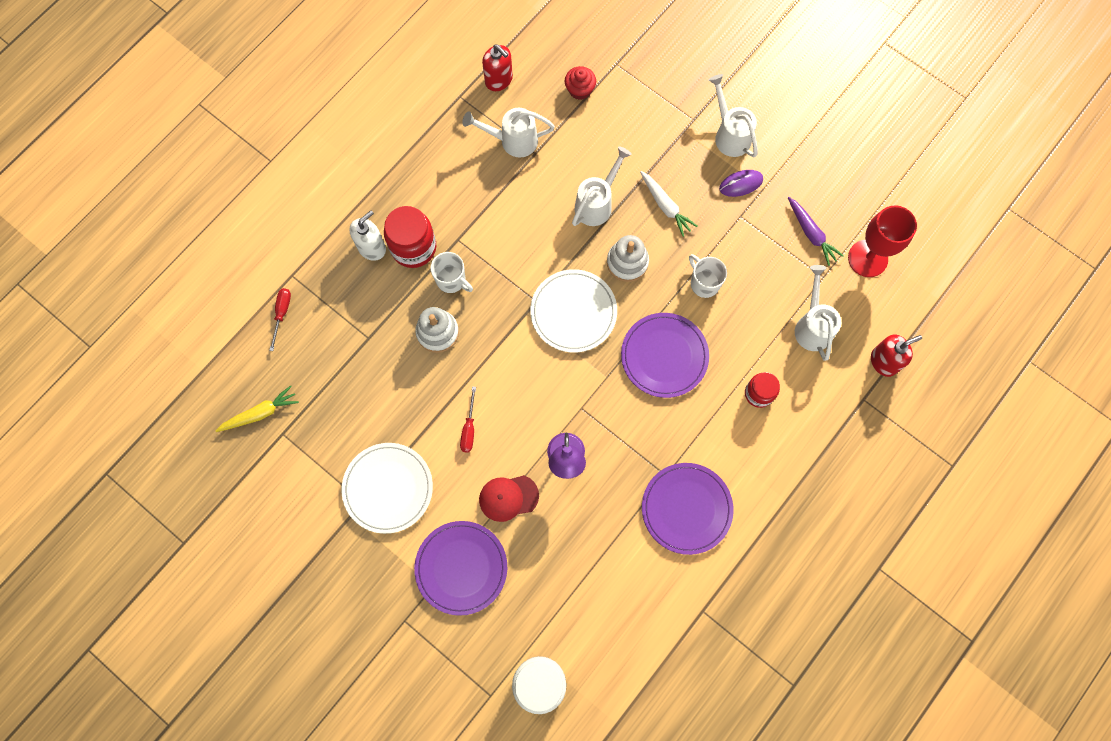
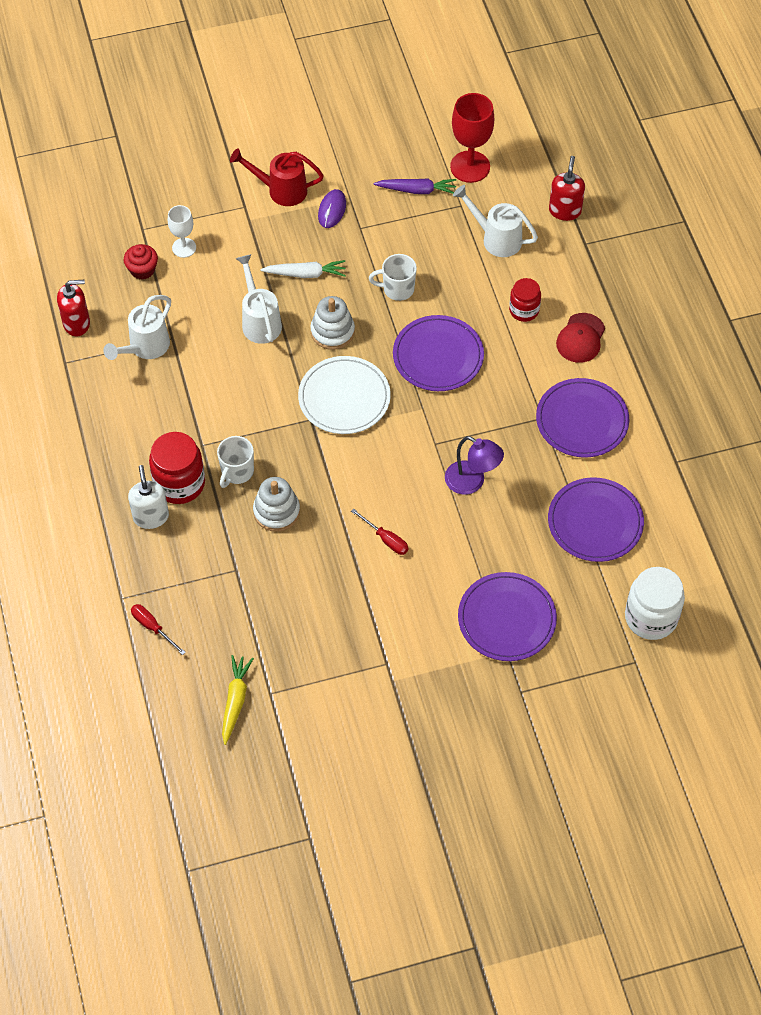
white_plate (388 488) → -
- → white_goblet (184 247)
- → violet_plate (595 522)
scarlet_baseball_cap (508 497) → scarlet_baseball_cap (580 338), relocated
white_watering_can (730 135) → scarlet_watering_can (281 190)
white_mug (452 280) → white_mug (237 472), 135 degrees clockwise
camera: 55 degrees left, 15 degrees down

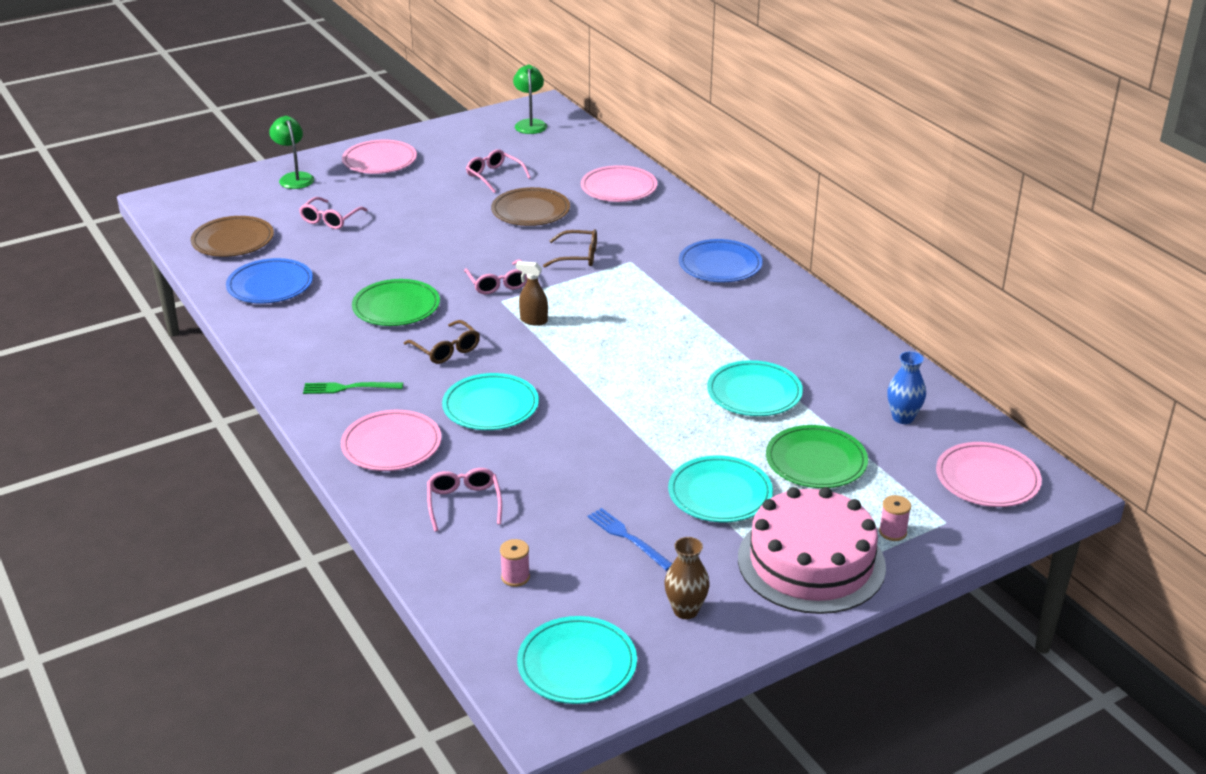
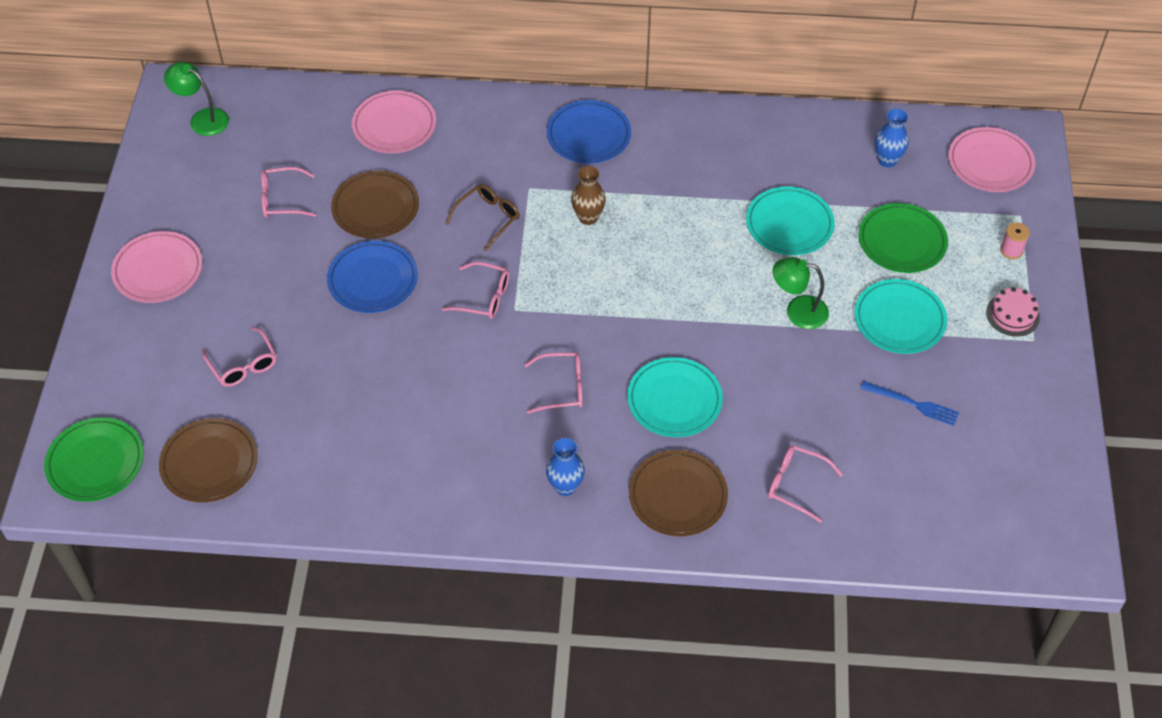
rosy_reel_of_thread (515 577) → -
russet_spray_bottle (533 320) → -
aqua_plate (577 664) → -
cobalt_plate (270 285) → cobalt_plate (373 280), relocated
green_lamp (294 178) → green_lamp (797 311), relocated
green_plate (396 307) → green_plate (95 462), relocated
russet_flower_vase (685 610) → russet_flower_vase (588 217), relocated
green_dinner_fork (349 388) → cobalt_flower_vase (565 486)
rosy_plate (391 445) → russet_plate (678 496)
russet_eyeglasses (446 350) → rosy_eyeglasses (562 388)
cobalt_dinner_fork (628 538) → cobalt_dinner_fork (912 404), 150 degrees counterclockwise
rosy_layer_cake (811 562) → rosy_layer_cake (1012 315), x0.43
camera: 55 degrees left, 20 degrees up

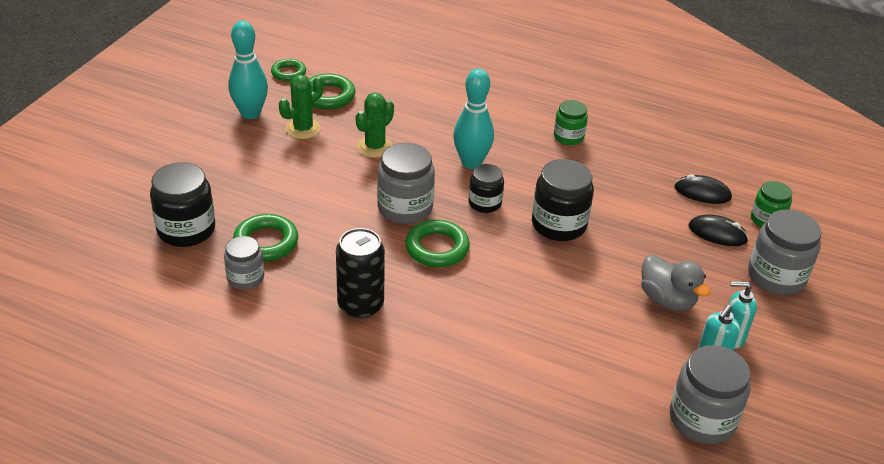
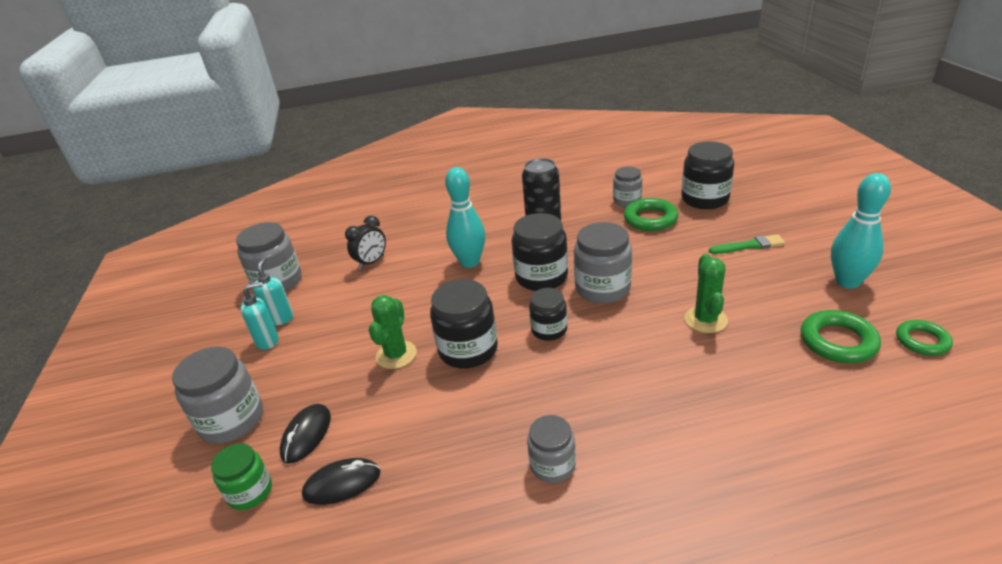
grey_duck (667 300) → -
- → jet-black_bedside_clock (371 262)
- → green_paintbrush (749 246)
green_cactus (303 129) → green_cactus (396 355), relocated
aqua_skittle (471 163) → aqua_skittle (470 262), relocated
green_hoop (437 248) → jet-black_jar (541 277)
green_jar (568 137) → grey_jar (552 465)
jet-black_PC_mouse (717 233) → jet-black_PC_mouse (306 435), 60 degrees counterclockwise
camera: 150 degrees right, 5 degrees down

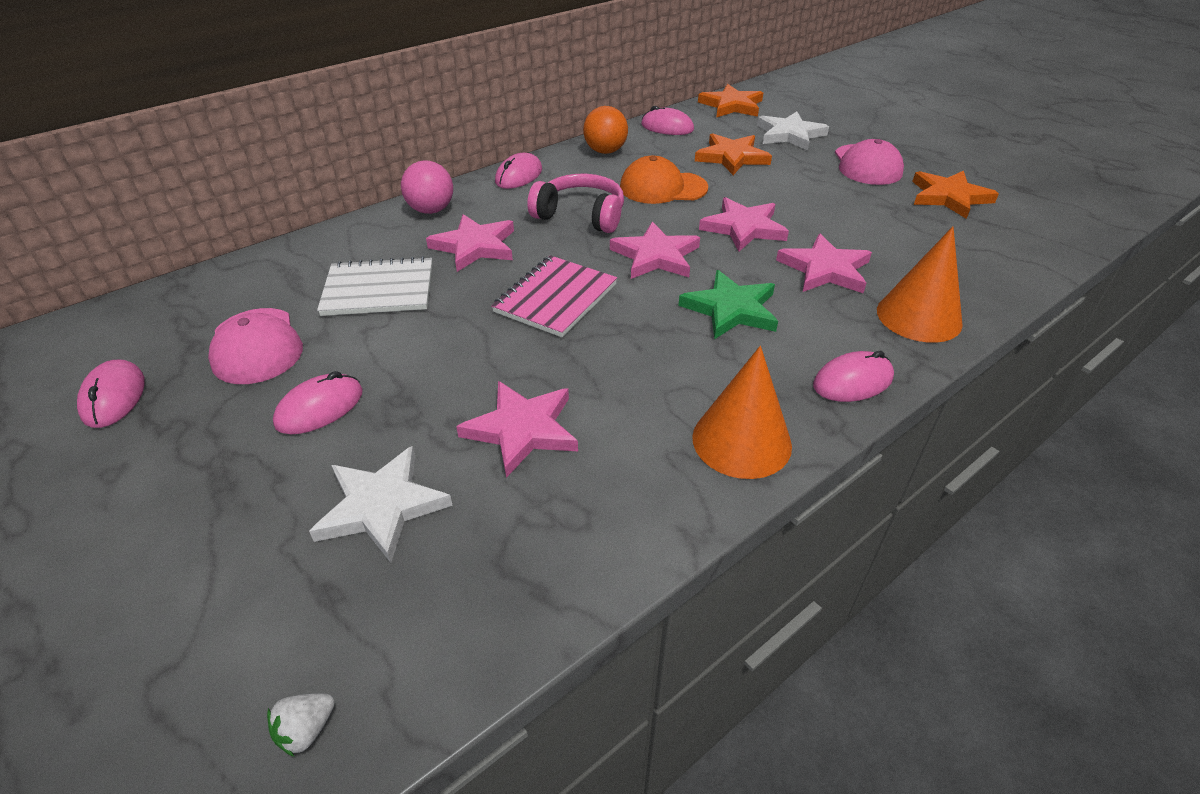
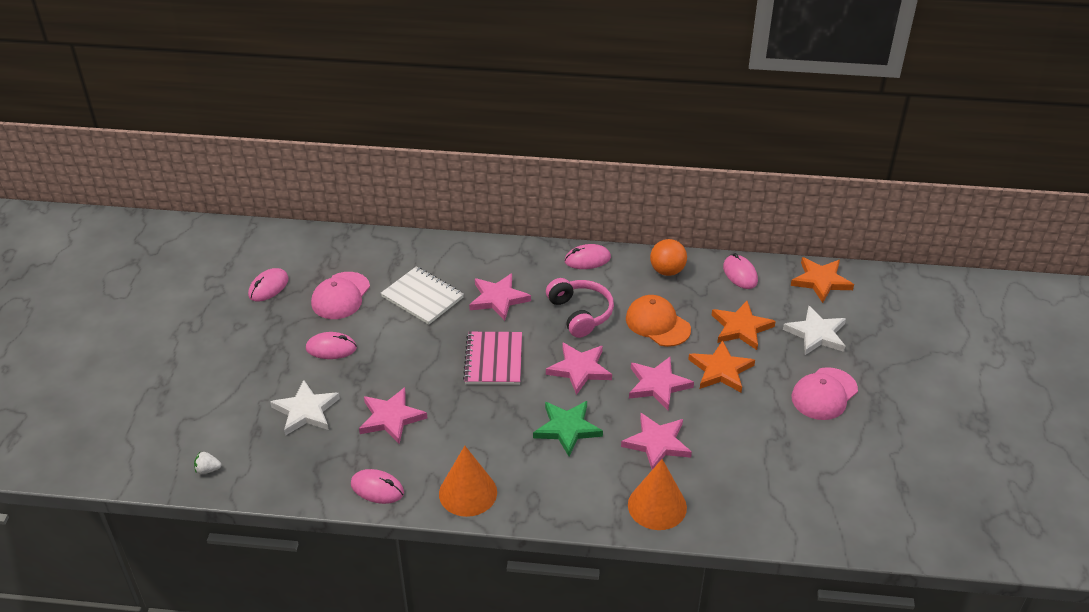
rosy_sphere (431 210) → -
rosy_PC_mouse (852 381) → rosy_PC_mouse (377 488), relocated
bright_orange_five-pointed_star (949 197) → bright_orange_five-pointed_star (720 370), relocated
rosy_notebook (556 298) → rosy_notebook (493 360), 75 degrees counterclockwise
camera: 45 degrees right, 0 degrees up

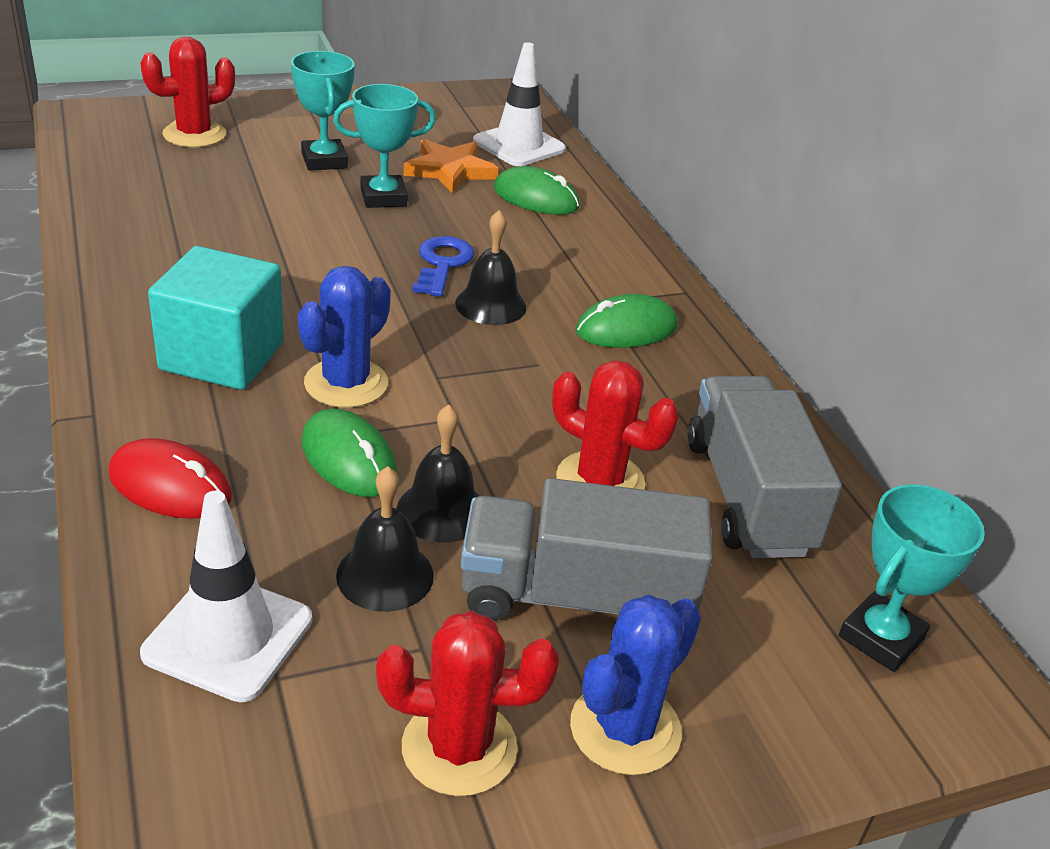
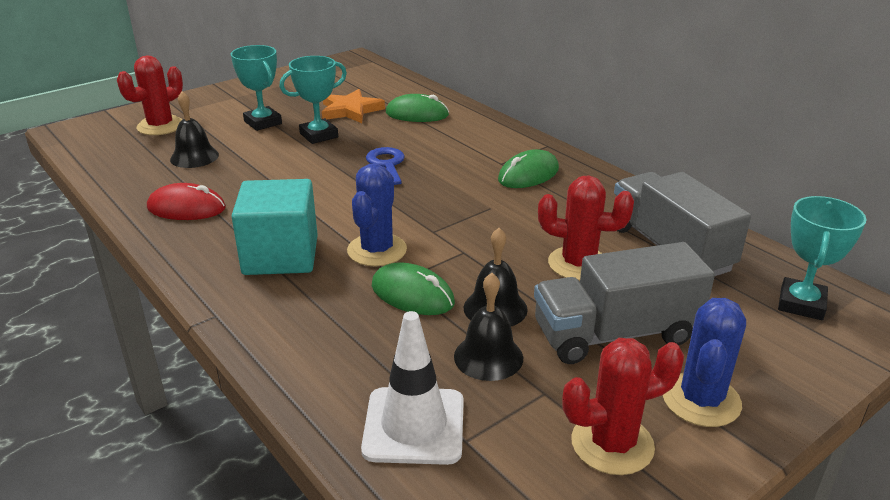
white_traffic_cone (519 145) → -
scarlet_PC_mouse (170 486) → scarlet_PC_mouse (186 208), relocated
jet-black_bell (491 305) → jet-black_bell (194 157), relocated
camera: 15 degrees left, 5 degrees down

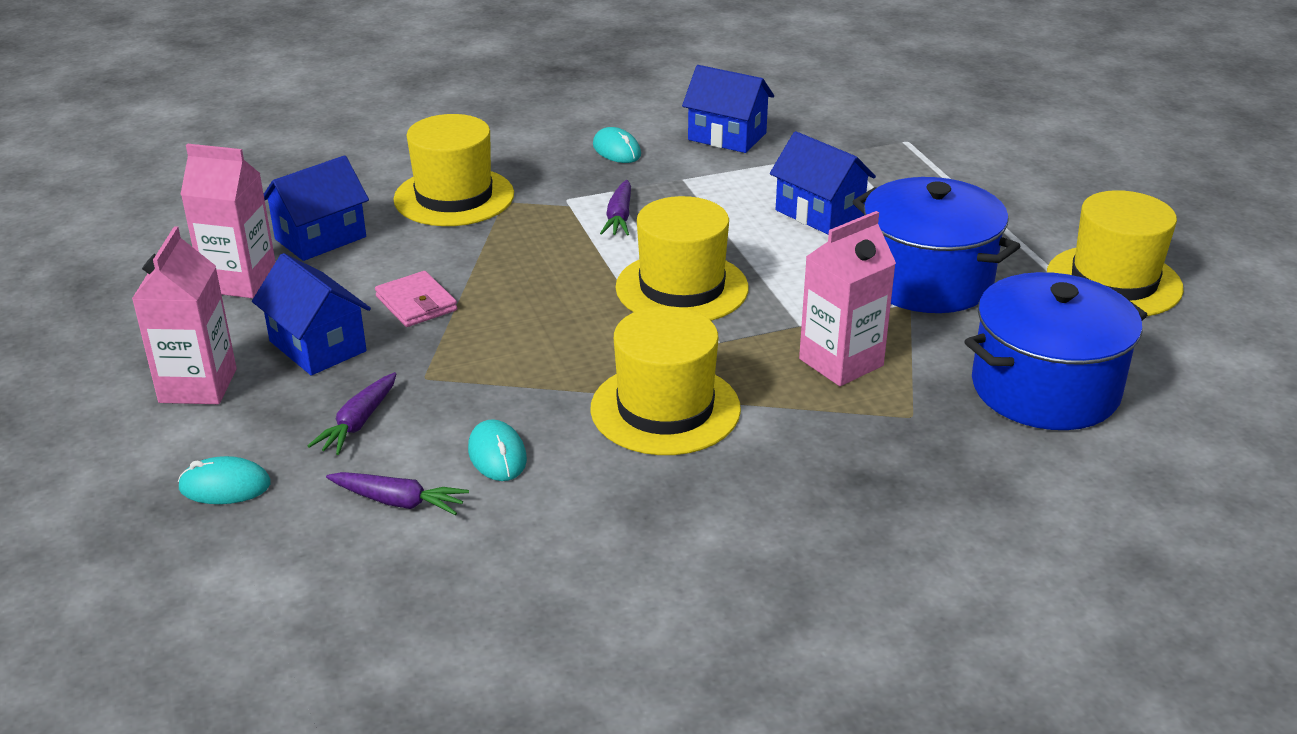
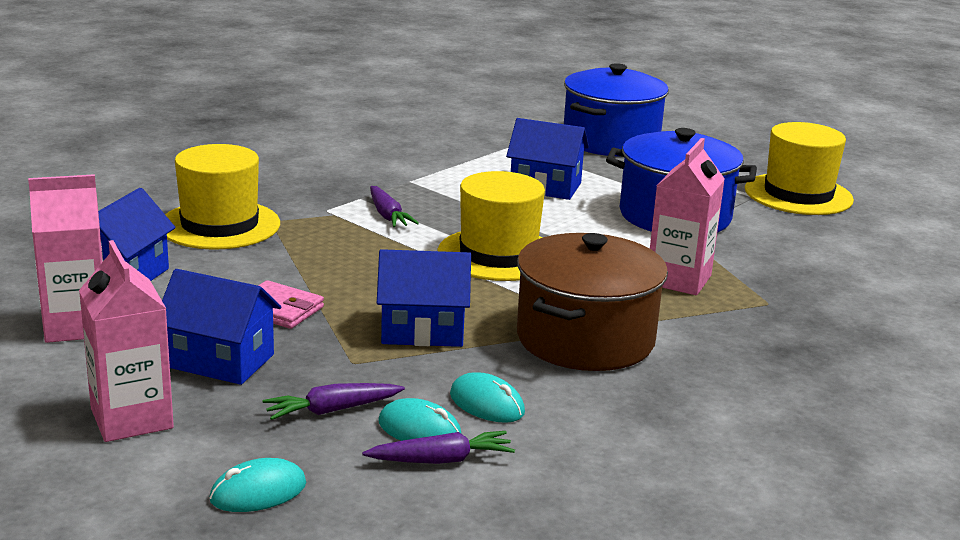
aqua_PC_mouse (616 150) → aqua_PC_mouse (419 430), relocated
cobalt_cottage (727 136) → cobalt_cottage (422 330), relocated
cobalt_stockpot (1045 388) → cobalt_stockpot (611 141), relocated
bright_yellow_tall_hat (665 409) → russet_stockpot (585 339)
violet_carrot (358 423) → violet_carrot (332 410), 75 degrees clockwise
camera: 30 degrees left, 10 degrees down

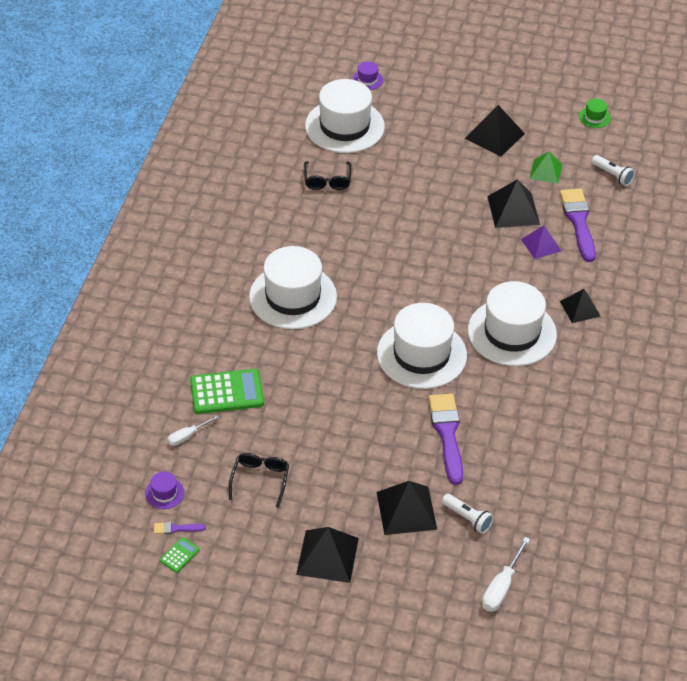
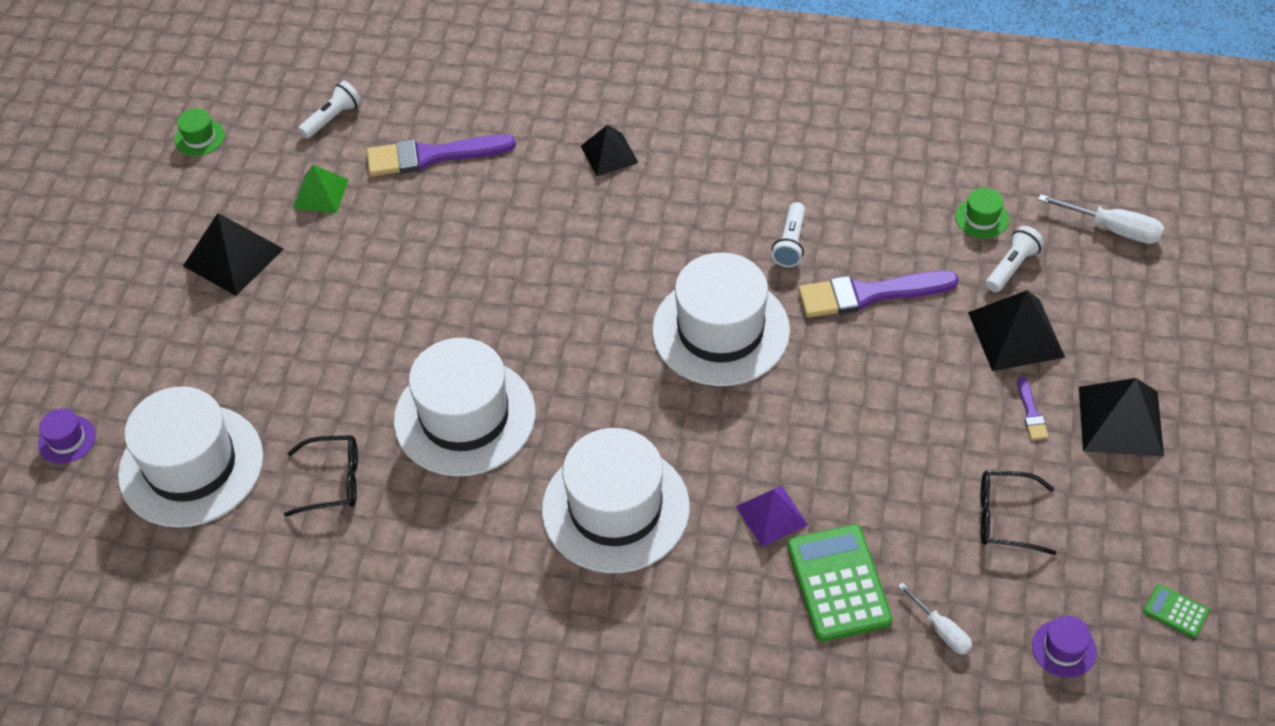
jet-black_solid_pyramid (513 210) → -
- → white_torch (790 243)
- → green_tall_hat (982 218)
violet_paintbrush (176 528) → violet_paintbrush (1031 413), relocated
white_tall_hat (512 332) → white_tall_hat (464 417), relocated
violet_solid_pyramid (541 245) → violet_solid_pyramid (771 515), relocated
camera: 90 degrees left, 5 degrees up

